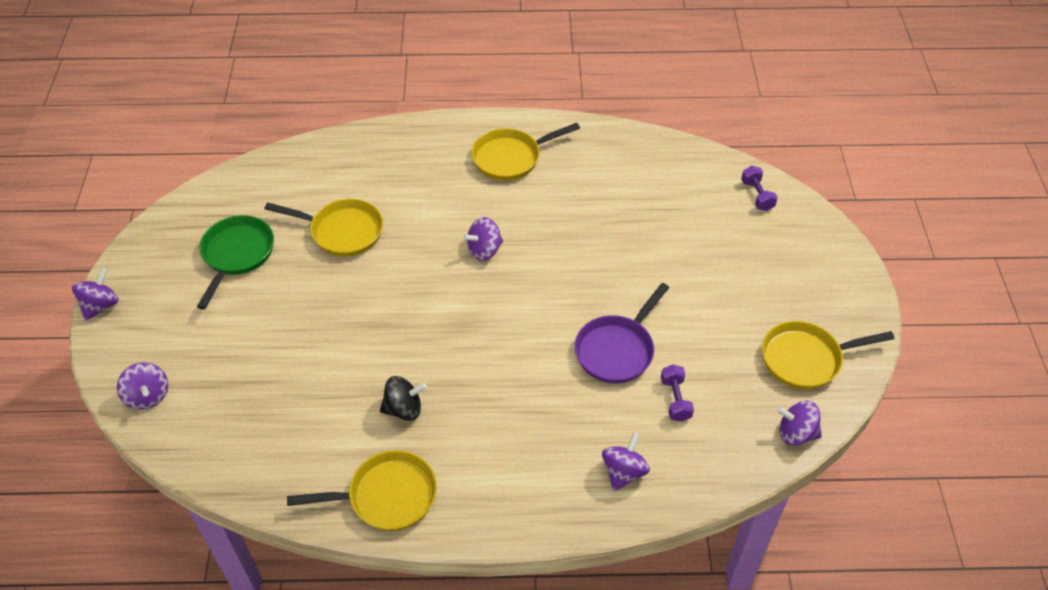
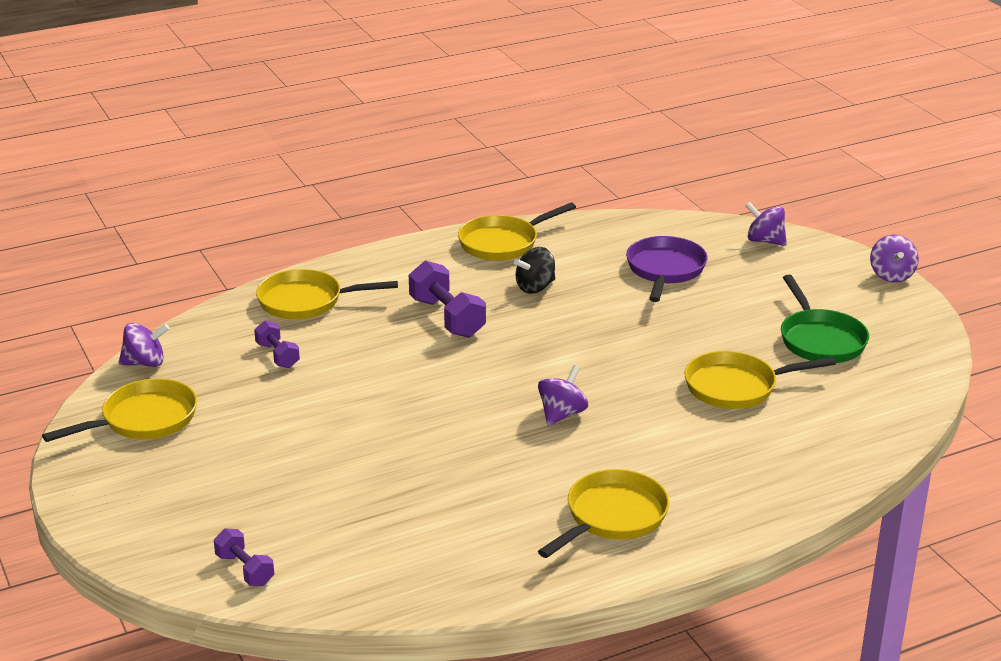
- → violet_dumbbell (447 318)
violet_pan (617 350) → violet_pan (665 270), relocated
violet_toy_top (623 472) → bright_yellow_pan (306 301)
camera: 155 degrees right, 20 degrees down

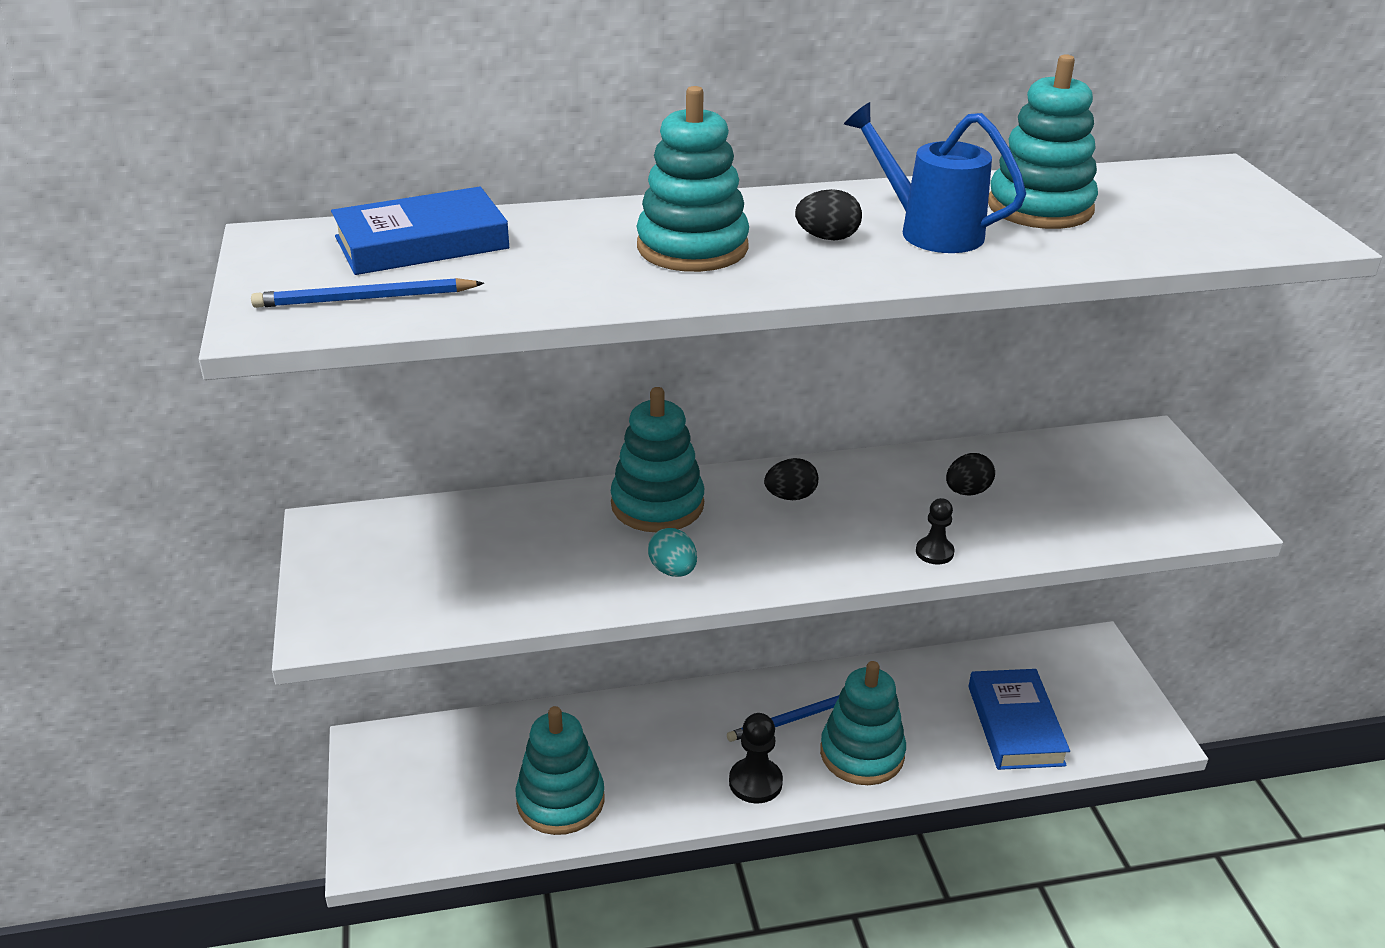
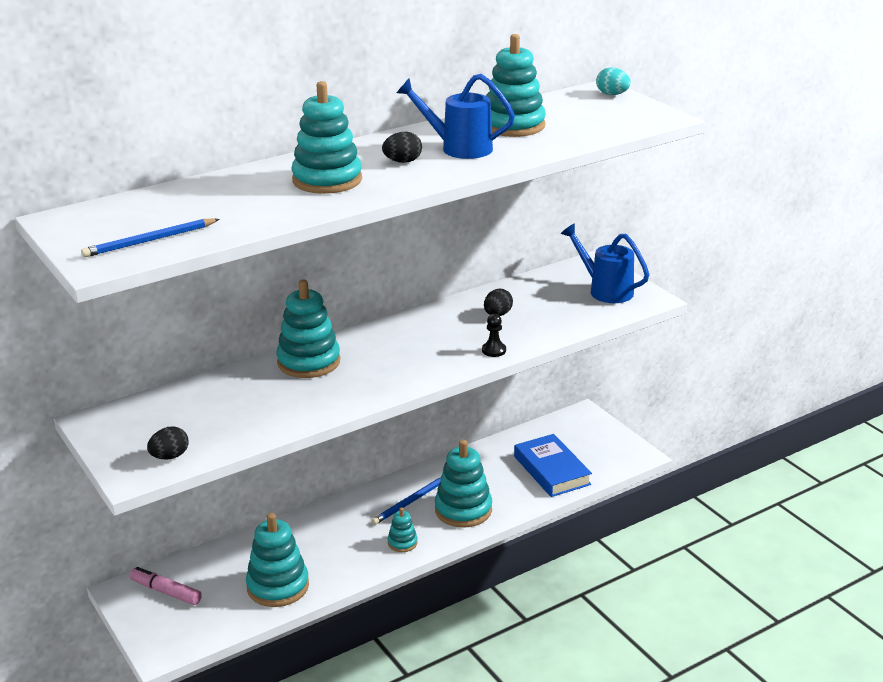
cobalt_hardcover (421 243) → -
- → rosy_felt_pen (166 591)
- → cobalt_watering_can (605 290)
aqua_egg (673 570) → aqua_egg (612 94), relocated
jet-black_egg (790 496) → jet-black_egg (170 456), relocated
jet-black_pawn (755 782) → aqua_stacking_toy (402 543)
camera: 20 degrees left, 5 degrees down

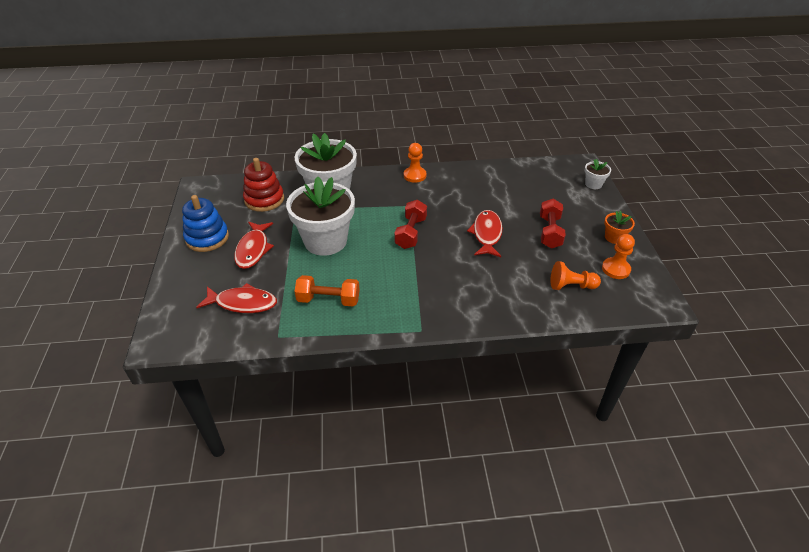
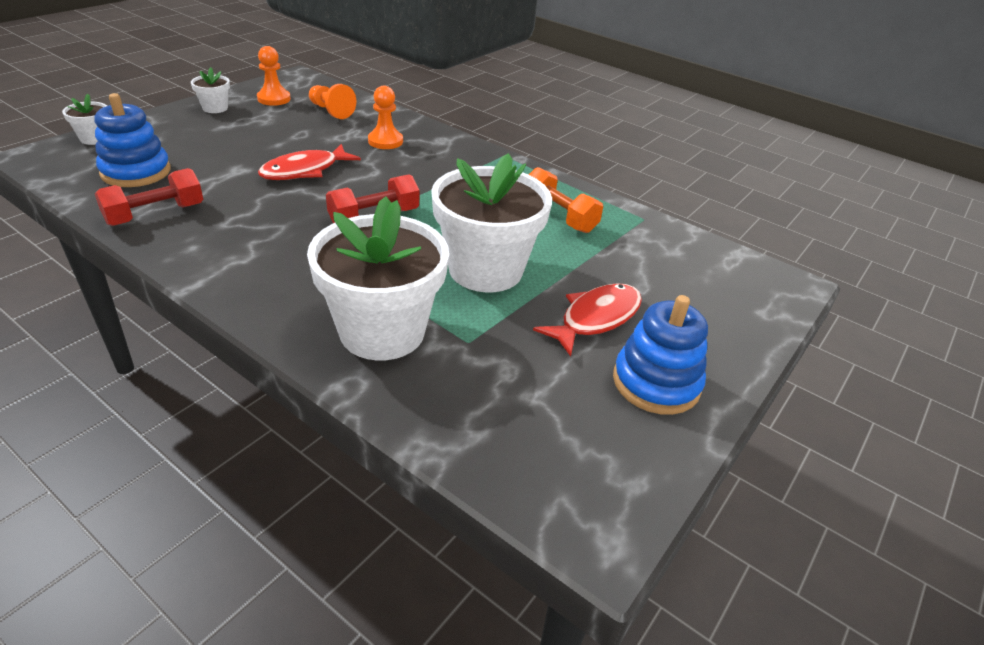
scarlet_fish_figure (243 303) → -
scarlet_stacking_toy (264 199) → -
- → cobalt_stacking_toy (136 172)
bright_orange_pawn (415 175) → bright_orange_pawn (385 141), relocated
scarlet_dumbbell (550 232) → scarlet_dumbbell (155 214), relocated
bright_orange_potted_plant (614 237) → white_potted_plant (215 108)
camera: 140 degrees left, 5 degrees down

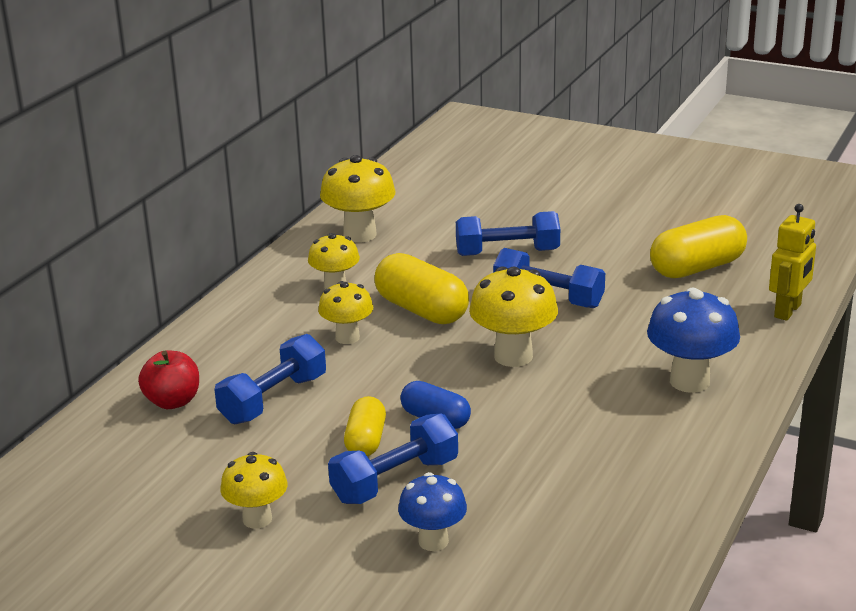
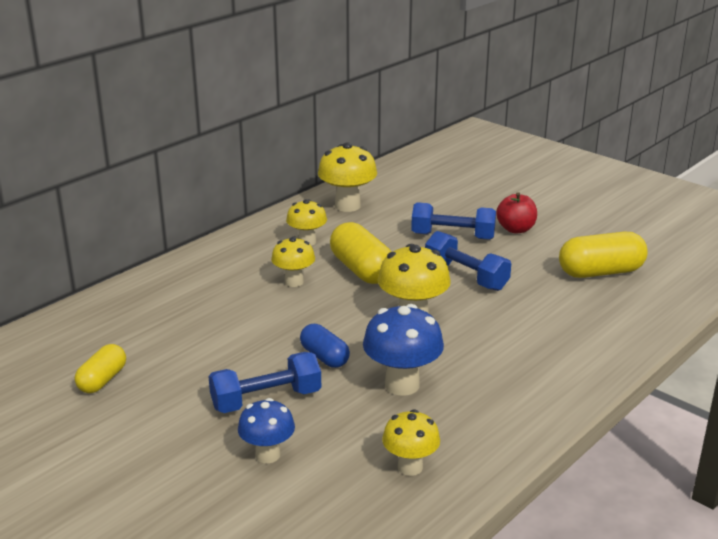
cobalt_dumbbell (273 399) → -
bright_yellow_toy_robot (788 311) → -
scarlet_toy_apple (173 401) → scarlet_toy_apple (516 229), relocated
bright_yellow_fungus (257 519) → bright_yellow_fungus (410 467), relocated
bright_yellow_pill_shape (366 441) → bright_yellow_pill_shape (102 380), relocated
cobalt_fungus (689 381) → cobalt_fungus (402 385), relocated
camera: 15 degrees right, 0 degrees up

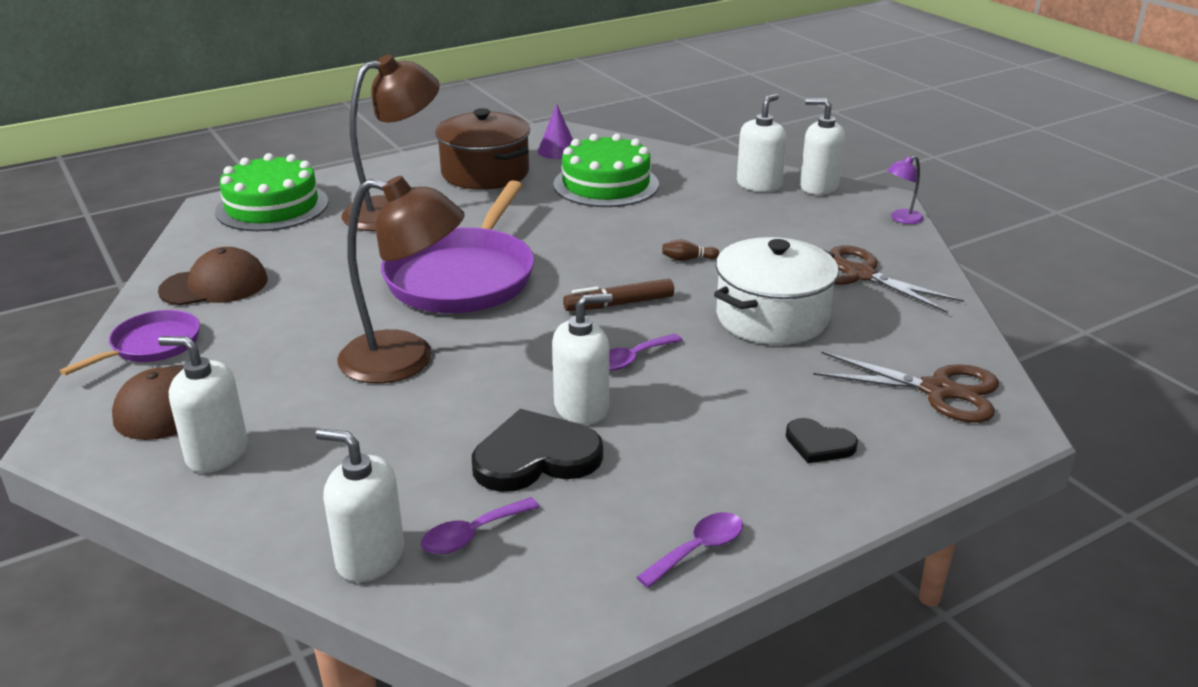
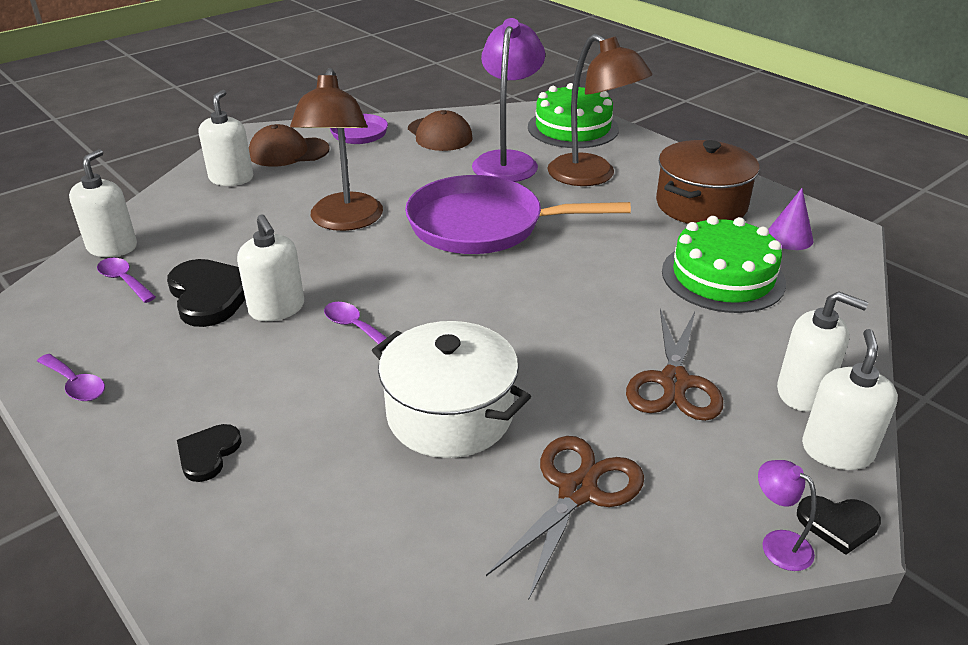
russet_felt_pen (619 304) → -
russet_skittle (688 259) → -
- → violet_lamp (507 161)
- → jet-black_heart (838 524)
russet_shears (939 390) → russet_shears (674 382), relocated
camera: 80 degrees right, 5 degrees up

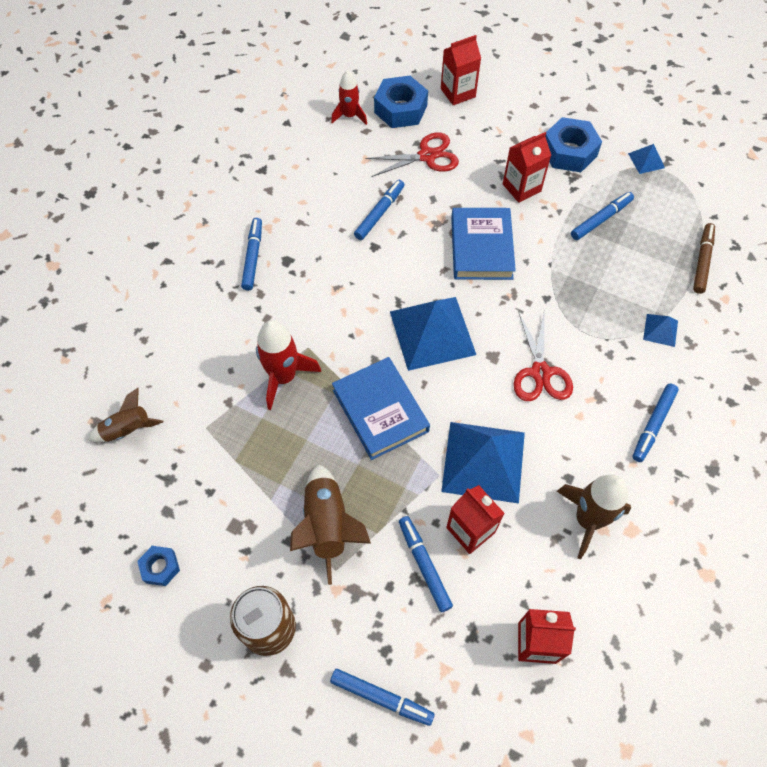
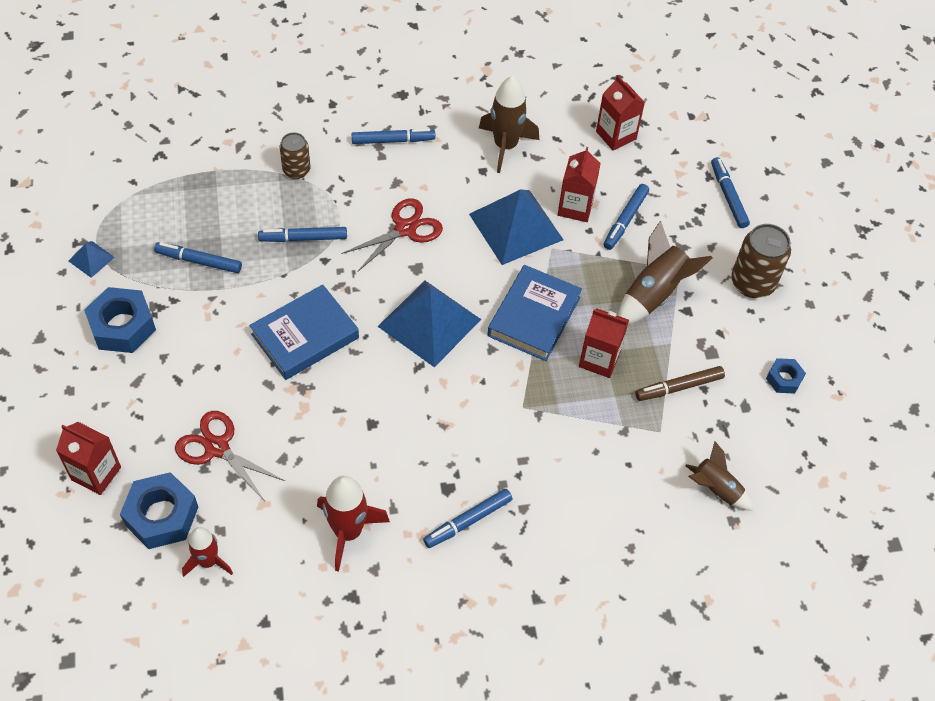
scarlet_spaceship (283 377) → scarlet_spaceship (348 531), relocated
cobalt_felt_pen (379 213) → cobalt_felt_pen (303 238), relocated
scarlet_milk_carton (521 188) → scarlet_milk_carton (599 359), relocated
russet_felt_pen (702 261) → russet_felt_pen (678 387), relocated
cobalt_solid_pyramid (660 330) → russet_soda_can (296 170)
camera: 130 degrees left, 5 degrees down

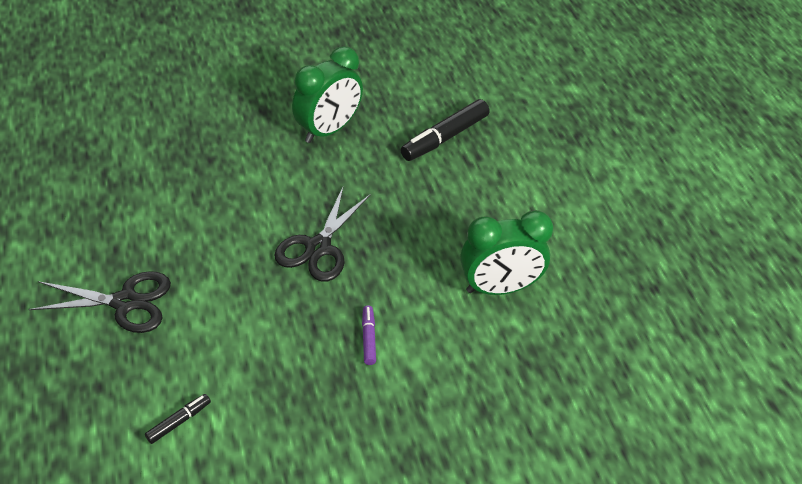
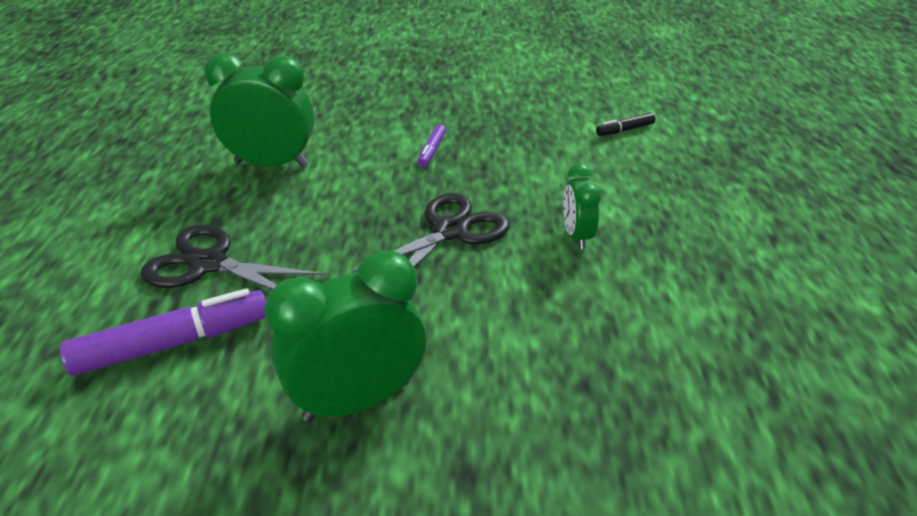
- → green_bedside_clock (576 236)
jet-black_shears (125 302) → jet-black_shears (209 263), relocated
jet-black_felt_pen (444 137) → violet_felt_pen (174 343)
camera: 160 degrees left, 10 degrees down

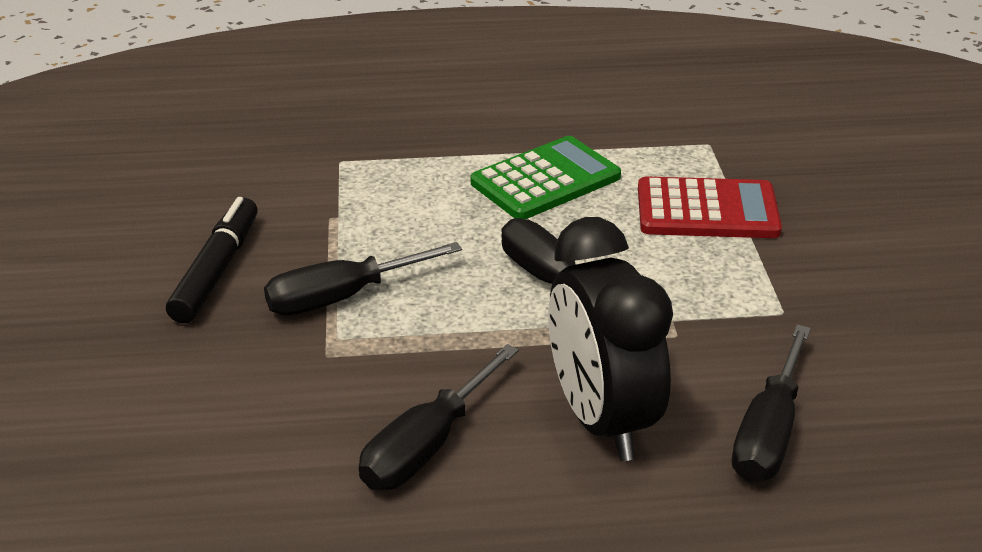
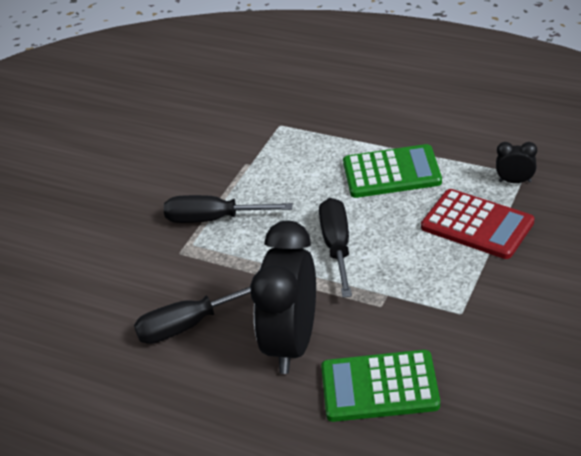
jet-black_felt_pen (216 270) → -
- → jet-black_bedside_clock (515 181)
jet-black_screwdriver (768 432) → green_adding_machine (379 387)
camera: 35 degrees right, 5 degrees up

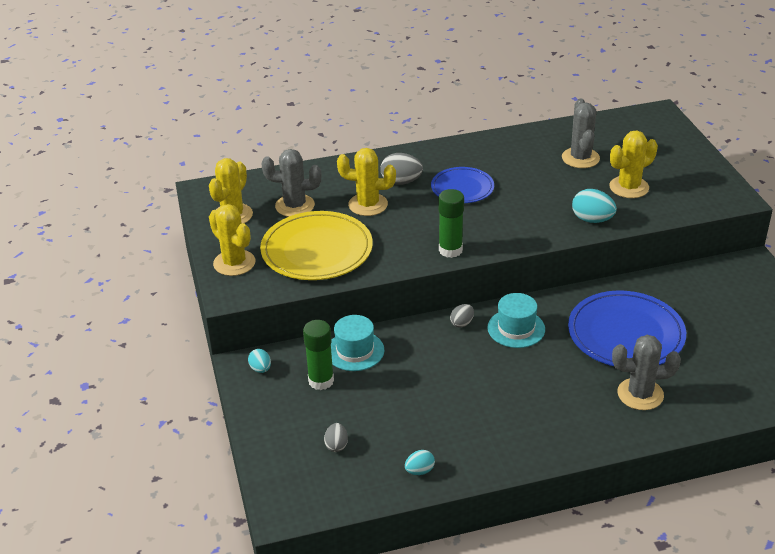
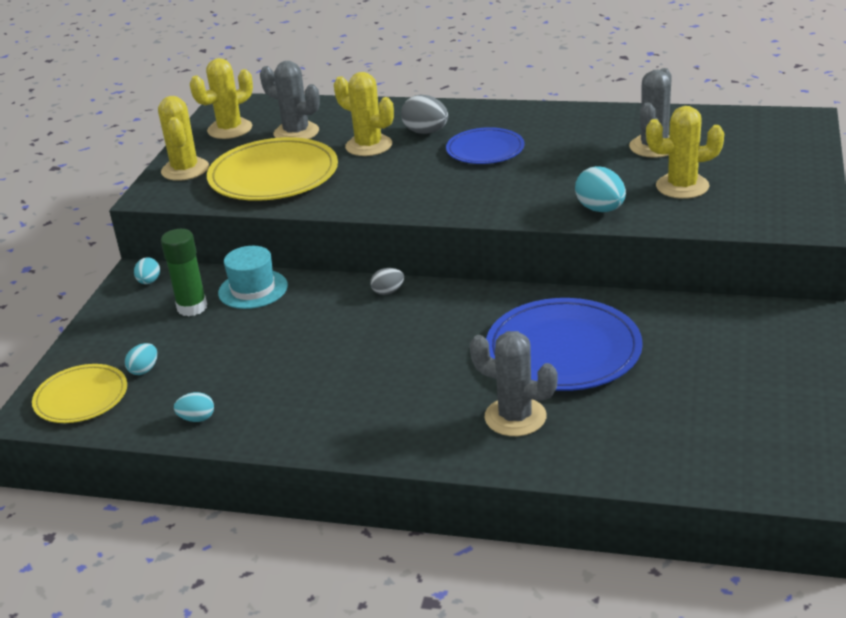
green_glue (450 250) → -
aqua_tall_hat (516 328) → -
- → bright_yellow_plate (81 397)
grey_egg (336 445) → aqua_egg (144 370)
camera: 30 degrees right, 5 degrees down

